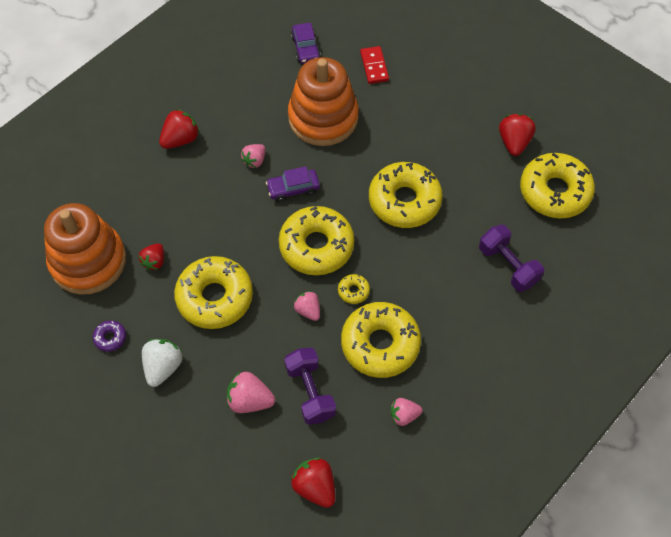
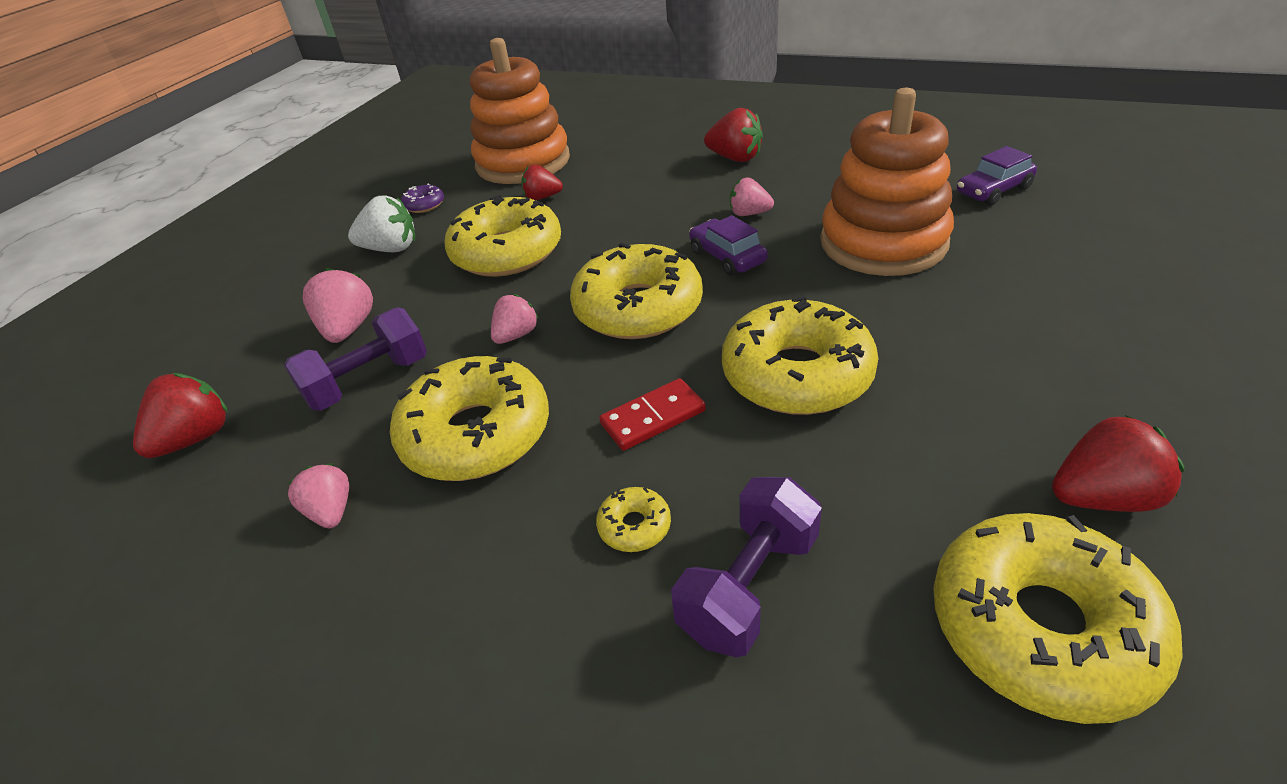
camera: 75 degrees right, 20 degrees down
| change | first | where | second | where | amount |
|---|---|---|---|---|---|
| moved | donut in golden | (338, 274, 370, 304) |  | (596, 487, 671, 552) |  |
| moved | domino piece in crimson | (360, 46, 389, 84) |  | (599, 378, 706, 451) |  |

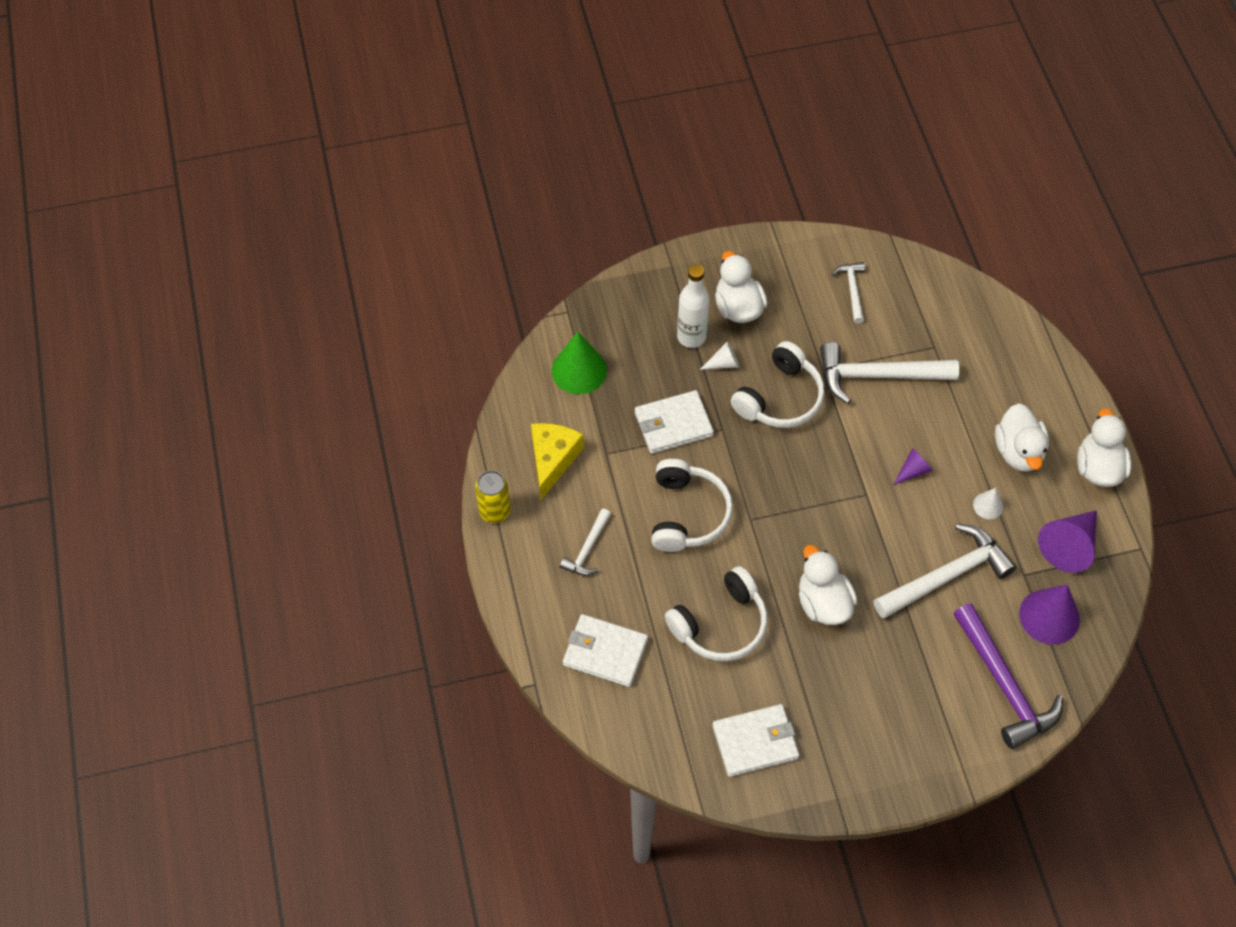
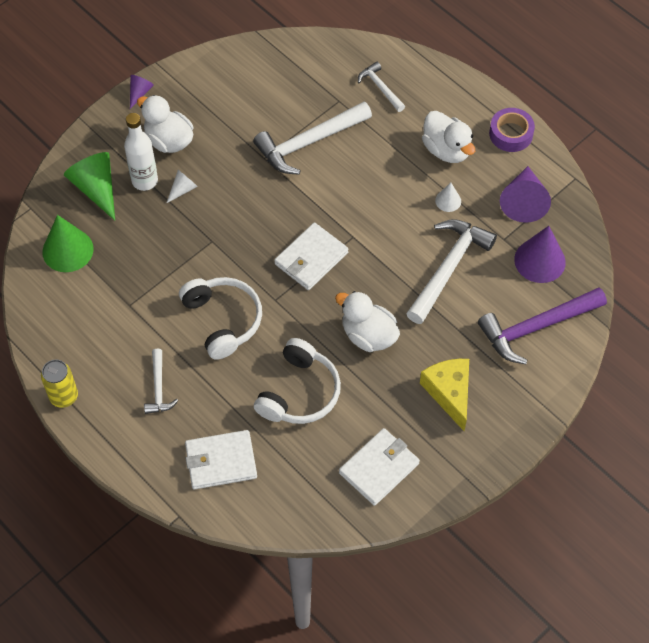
camera: 30 degrees left, 0 degrees up
| change | first | where | second | where | amount |
|---|---|---|---|---|---|
| added |  |  | cone shape in leaf-green | (64, 152, 115, 220) |  |
| moved | cone shape in purple | (893, 448, 933, 485) |  | (130, 75, 154, 109) |  |
| moved | wallet in pure white | (635, 390, 714, 454) |  | (274, 222, 348, 290) |  |
| moved | carpenter's hammer in pure white | (832, 262, 865, 324) |  | (358, 62, 405, 112) |  |
| moved | cheese in golden | (531, 423, 584, 500) |  | (420, 359, 469, 431) |  |
| turned | carpenter's hammer in purple | (953, 603, 1063, 749) |  | (478, 288, 607, 364) | 120 degrees clockwise |
| replaced | duck in pure white | (1077, 408, 1131, 487) | tape in purple | (489, 108, 535, 152) |  |
| removed | over-ear headphones in pure white | (731, 341, 825, 428) |  |  |  |

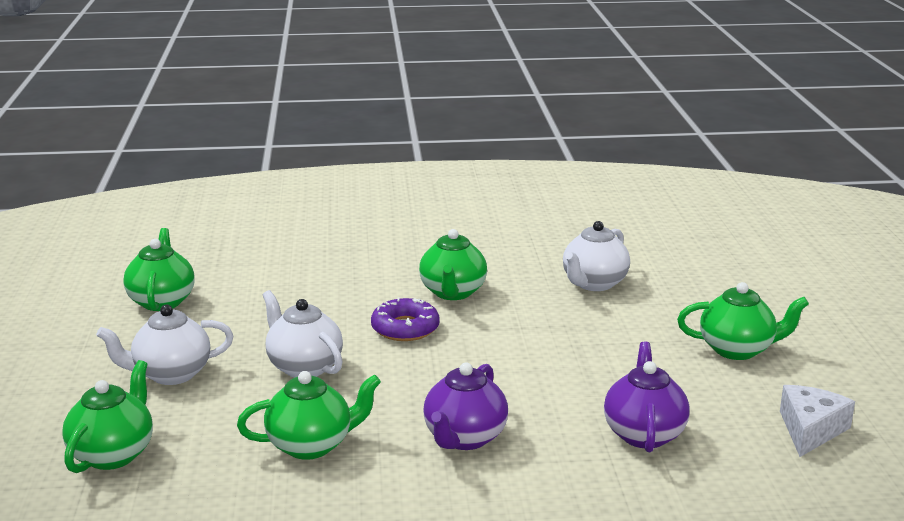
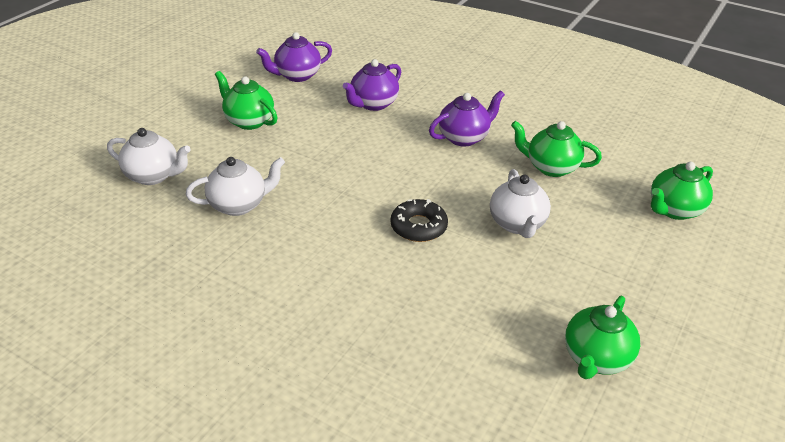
camera: 145 degrees left, 15 degrees up
| change | first | where | second | where | amount |
|---|---|---|---|---|---|
| moved | china teapot in pure white | (96, 305, 233, 385) |  | (107, 128, 191, 185) |  |
| replaced | cheese in pure white | (780, 385, 855, 457) | china teapot in purple | (256, 32, 332, 82) |  |
| recoloured | donut in purple | (371, 298, 440, 341) | donut in jet-black | (391, 199, 448, 242) |  |
| removed | china teapot in leaf-green | (419, 229, 487, 300) |  |  |  |

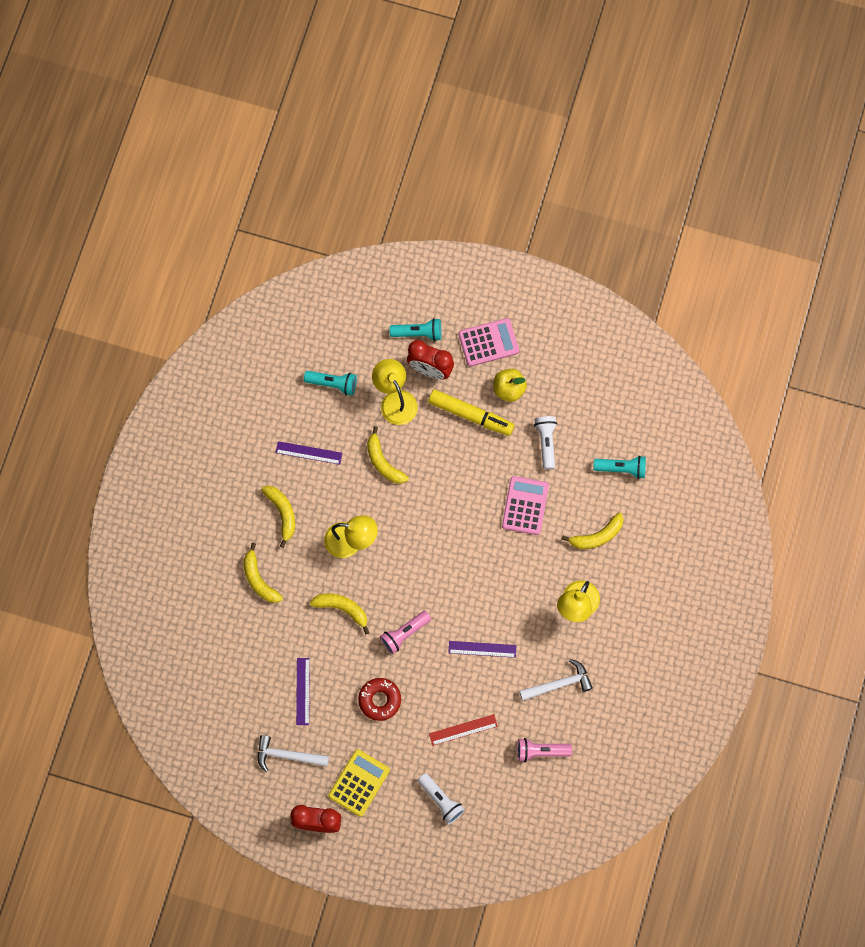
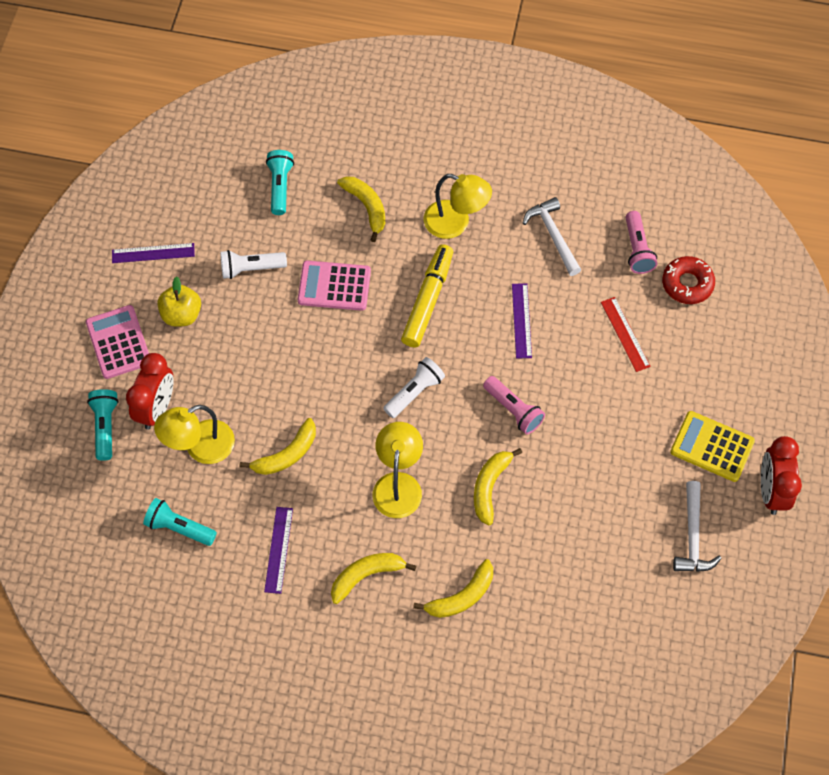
camera: 95 degrees left, 10 degrees down
| change | first | where | second | where | amount |
|---|---|---|---|---|---|
| moved | ruler in purple | (296, 658, 310, 725) |  | (112, 243, 195, 263) |  |
| turned | pocket torch in turquoise | (304, 371, 357, 396) |  | (143, 498, 217, 546) | 75 degrees counterclockwise |
| moved | pocket torch in pure white | (418, 773, 465, 824) |  | (383, 357, 445, 418) |  |
| moved | felt pen in golden | (428, 389, 514, 436) |  | (401, 244, 453, 347) |  |
| moved | donut in crimson | (358, 678, 401, 721) |  | (662, 256, 715, 304) |  |

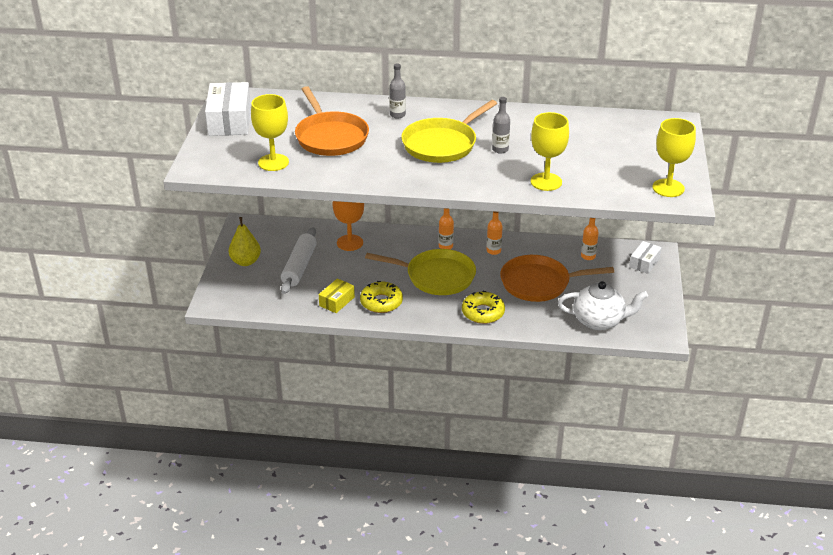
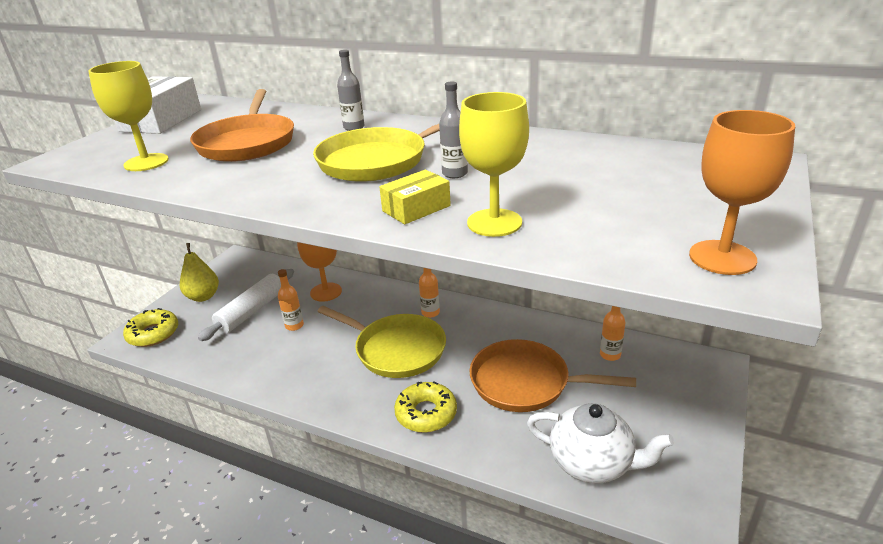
camera: 20 degrees right, 5 degrees down
| change | first | where | second | where | amount |
|---|---|---|---|---|---|
| moved | donut in golden | (360, 281, 403, 313) |  | (123, 308, 178, 347) |  |
| moved | drink bottle in orange | (487, 212, 503, 255) |  | (278, 269, 304, 331) |  |
| moved | box in golden | (319, 278, 355, 313) |  | (379, 170, 451, 224) |  |
| recoloured | wine glass in golden | (652, 118, 696, 197) | wine glass in orange | (689, 110, 795, 275) |  |
| removed | box in pure white | (629, 241, 662, 274) |  |  |  |

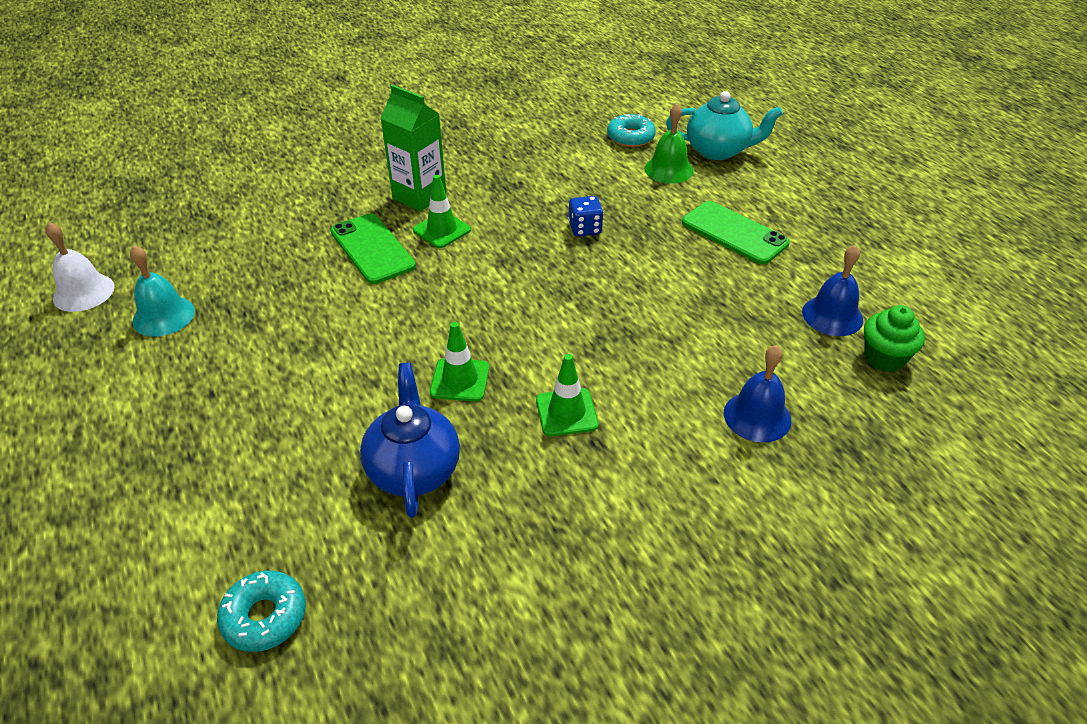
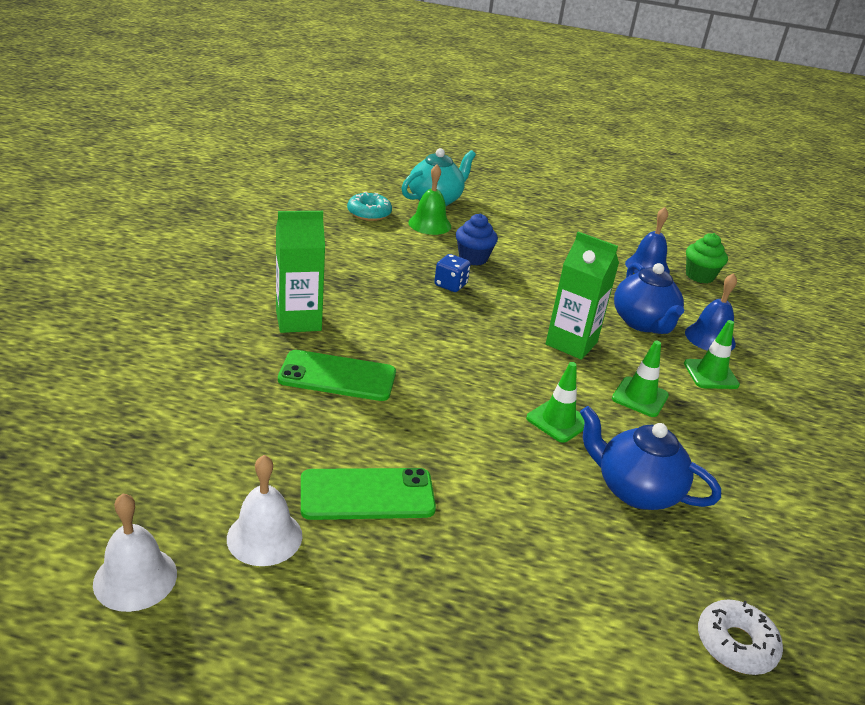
camera: 55 degrees left, 10 degrees down
| change | first | where | second | where | amount |
|---|---|---|---|---|---|
| recoloured | school bell in turquoise | (130, 245, 195, 337) | school bell in pure white | (227, 455, 302, 566) |  |
| moved | mobile phone in leaf-green | (682, 201, 790, 264) |  | (301, 468, 436, 520) |  |
| added |  |  | muffin in royal blue | (456, 213, 498, 265) |  |
| added |  |  | carton in leaf-green | (545, 232, 619, 360) |  |
| added |  |  | china teapot in royal blue | (614, 263, 684, 334) |  |
| moved | safety cone in leaf-green | (413, 175, 471, 248) |  | (684, 320, 740, 389) |  |
| recoloured | donut in turquoise | (217, 571, 306, 652) | donut in pure white | (698, 599, 783, 675) |  |

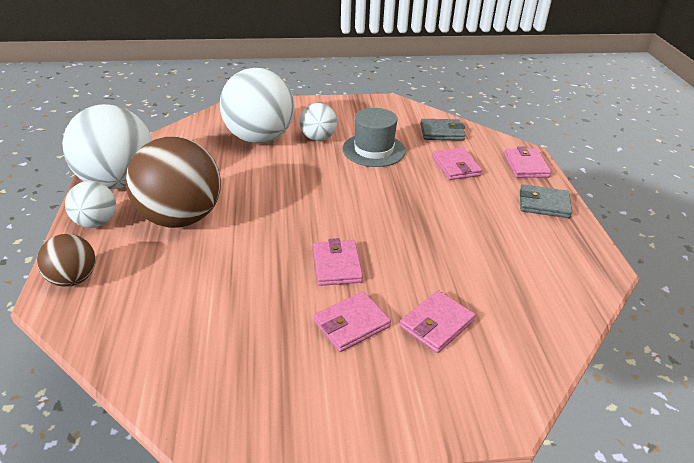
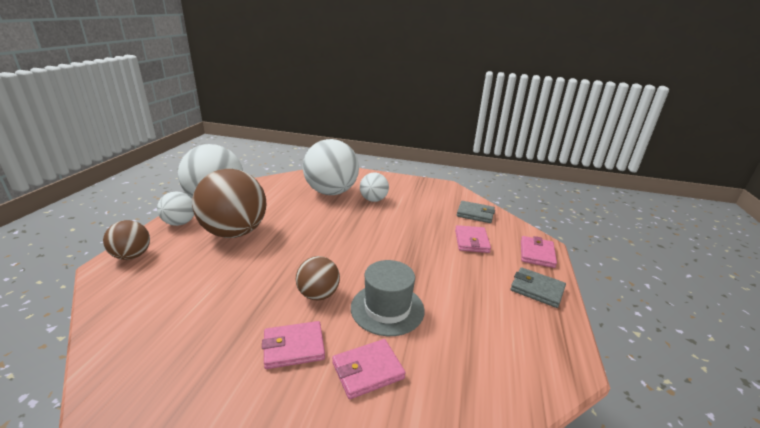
camera: 20 degrees right, 10 degrees down
| change | first | where | second | where | amount |
|---|---|---|---|---|---|
| replaced | wallet in rose-pink | (313, 238, 363, 286) | ball in brown | (296, 256, 340, 300) |  |
| moved | hat in gray | (343, 108, 406, 167) |  | (351, 260, 425, 336) |  |

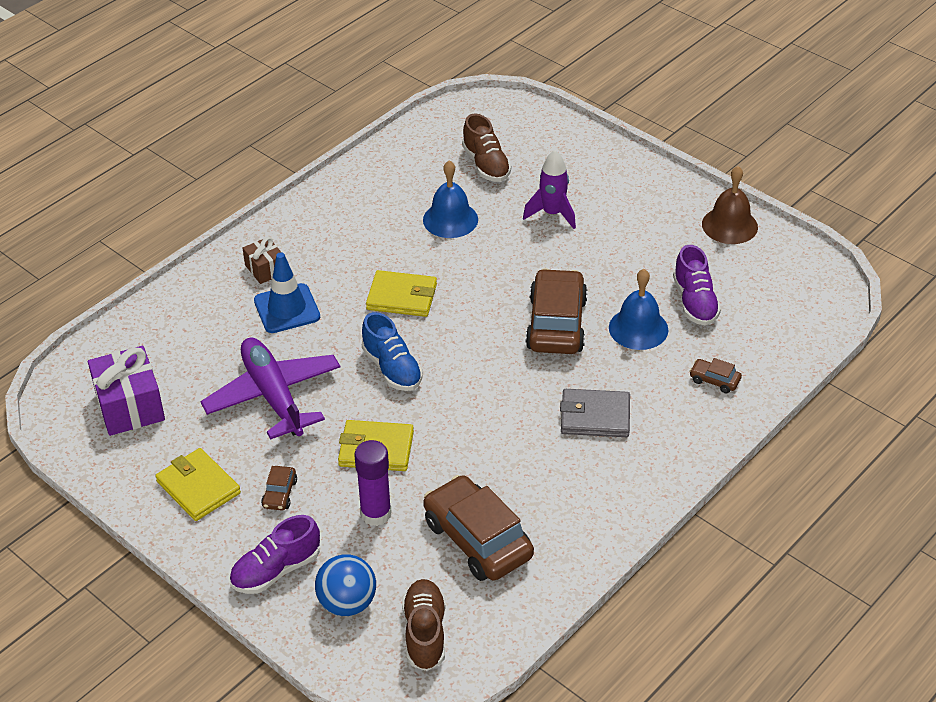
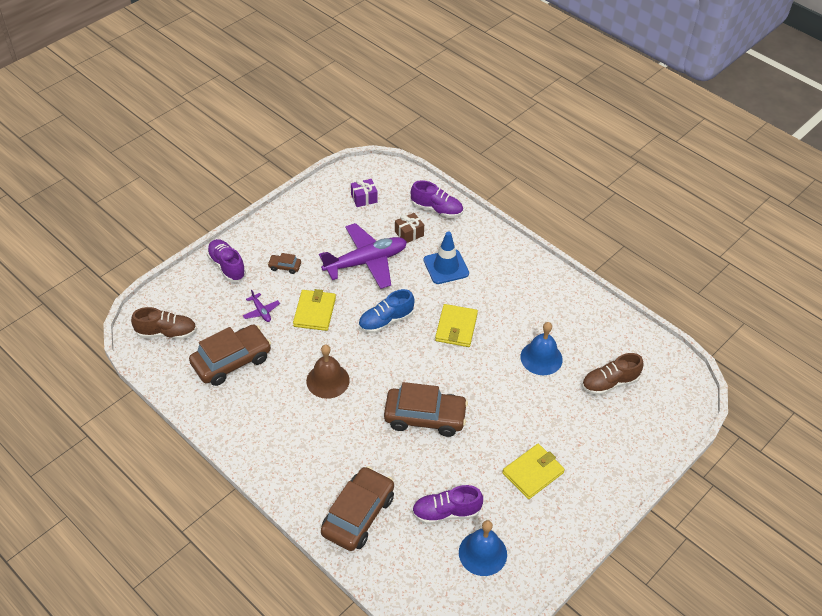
camera: 90 degrees right, 5 degrees up
| change | first | where | second | where | amount |
|---|---|---|---|---|---|
| replaced | stick of glue in purple | (354, 440, 392, 526) | plane in purple | (243, 290, 280, 322) |  |
| moved | school bell in brown | (702, 166, 758, 244) |  | (306, 345, 350, 399) |  |
| resized | car in brown | (689, 358, 742, 393) |  | (321, 466, 394, 551) | x2.27 |
| resized | present in purple | (88, 346, 165, 436) |  | (351, 179, 378, 207) | x0.57 |
| moved | present in brown | (243, 237, 281, 284) |  | (395, 213, 424, 243) |  |
| added |  |  | lace-up shoe in purple | (411, 180, 463, 218) |  |
| moved | school bell in royal blue | (609, 269, 668, 350) |  | (459, 520, 507, 576) |  |
| moved | wallet in golden | (155, 448, 241, 521) |  | (502, 444, 565, 499) |  |
| removed | ball in royal blue | (315, 554, 376, 616) |  |  |  |
| removed | rocket in purple | (523, 150, 576, 229) |  |  |  |
| removed | wallet in gray | (560, 389, 630, 437) |  |  |  |

